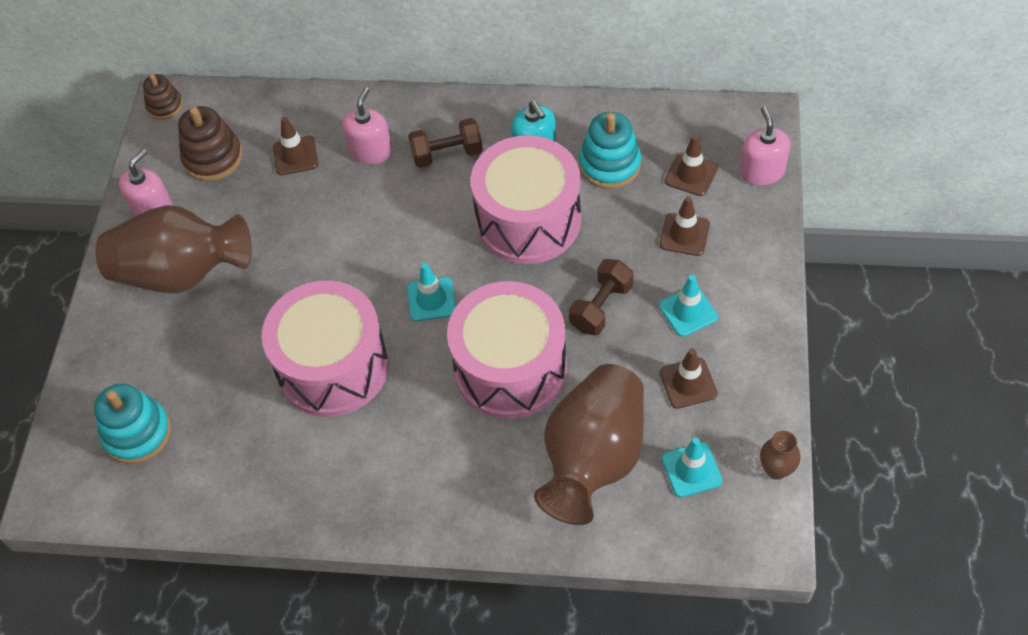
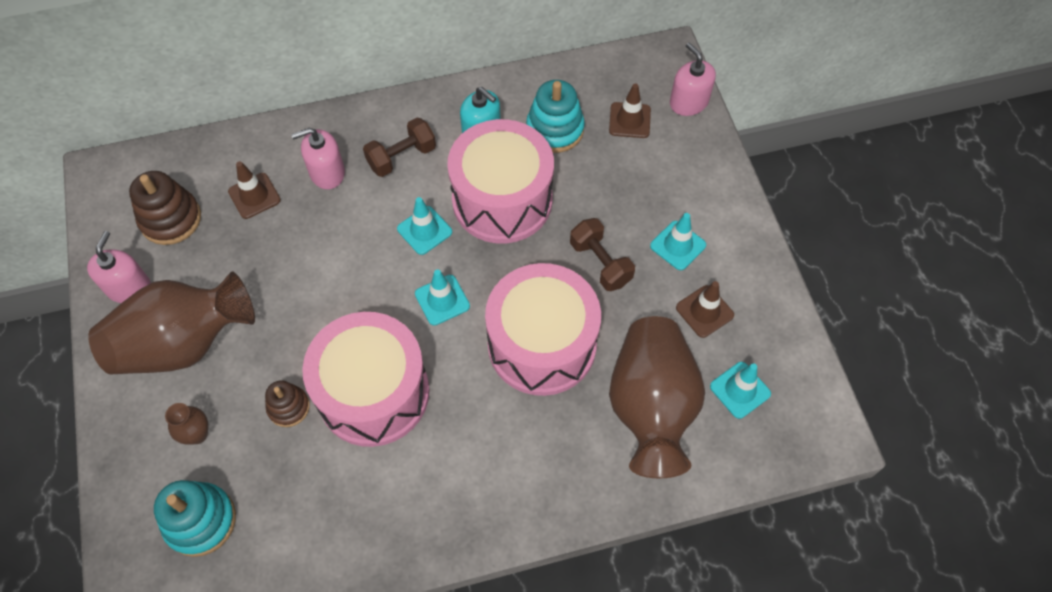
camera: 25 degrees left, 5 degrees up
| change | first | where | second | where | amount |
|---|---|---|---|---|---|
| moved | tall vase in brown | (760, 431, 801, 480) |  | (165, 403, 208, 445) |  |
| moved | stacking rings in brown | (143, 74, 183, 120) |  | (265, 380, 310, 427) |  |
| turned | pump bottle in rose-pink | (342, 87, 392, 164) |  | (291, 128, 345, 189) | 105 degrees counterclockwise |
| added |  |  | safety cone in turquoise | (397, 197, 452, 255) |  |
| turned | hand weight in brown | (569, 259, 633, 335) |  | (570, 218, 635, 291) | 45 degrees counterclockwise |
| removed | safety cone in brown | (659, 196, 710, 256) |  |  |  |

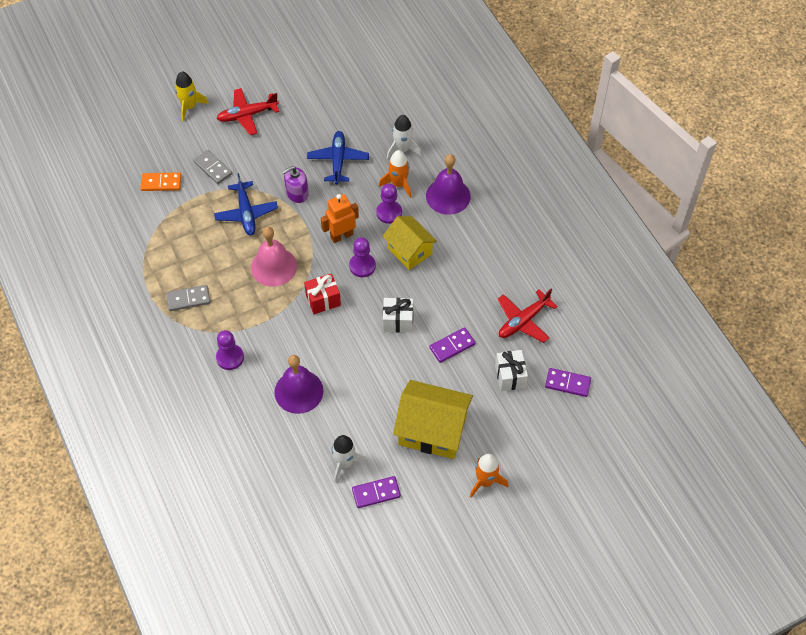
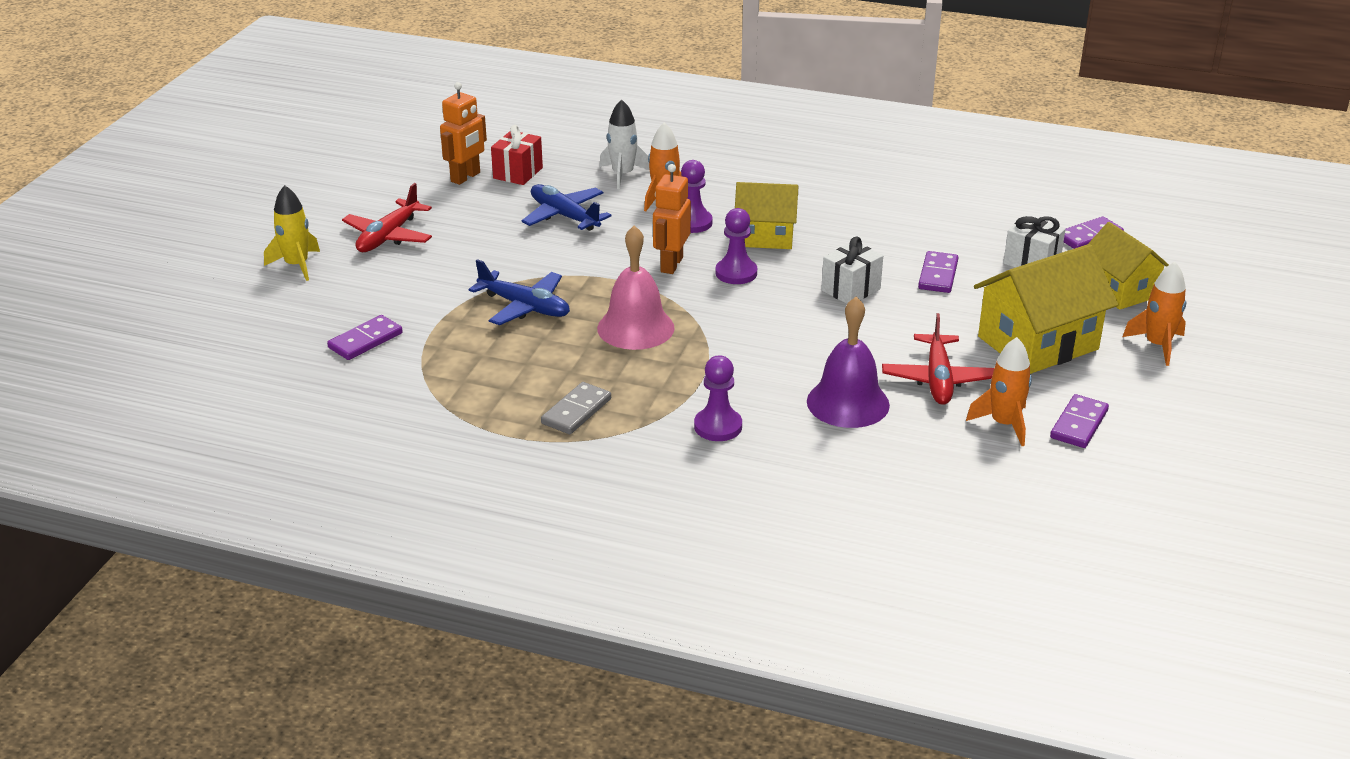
camera: 45 degrees left, 25 degrees down
| change | first | where | second | where | amount |
|---|---|---|---|---|---|
| recoloured | domino piece in orange | (140, 172, 181, 191) | domino piece in purple | (327, 315, 403, 360) |  |
| added |  |  | robot figure in orange | (440, 82, 487, 185) |  |
| moved | present in crimson | (304, 273, 341, 314) |  | (491, 125, 543, 185) |  |
| moved | plane in crimson | (497, 289, 558, 343) |  | (882, 313, 994, 405) |  |
| recoloured | rocket in pure white | (332, 435, 368, 483) | rocket in orange | (966, 337, 1032, 446) |  |
| added |  |  | house in golden | (1088, 222, 1169, 310) |  |
| removed | domino piece in gray | (193, 150, 232, 184) |  |  |  |
| removed | pump bottle in purple | (282, 166, 309, 203) |  |  |  |
| removed | school bell in purple | (426, 154, 471, 215) |  |  |  |

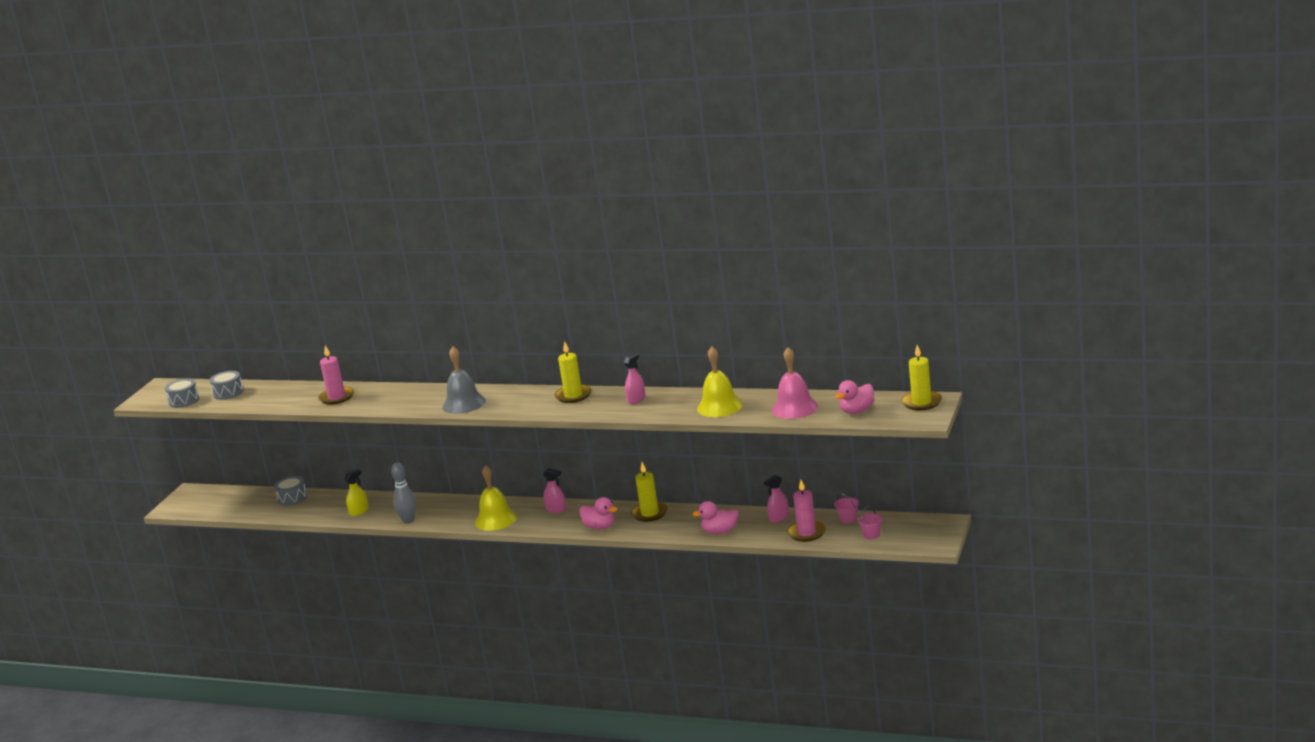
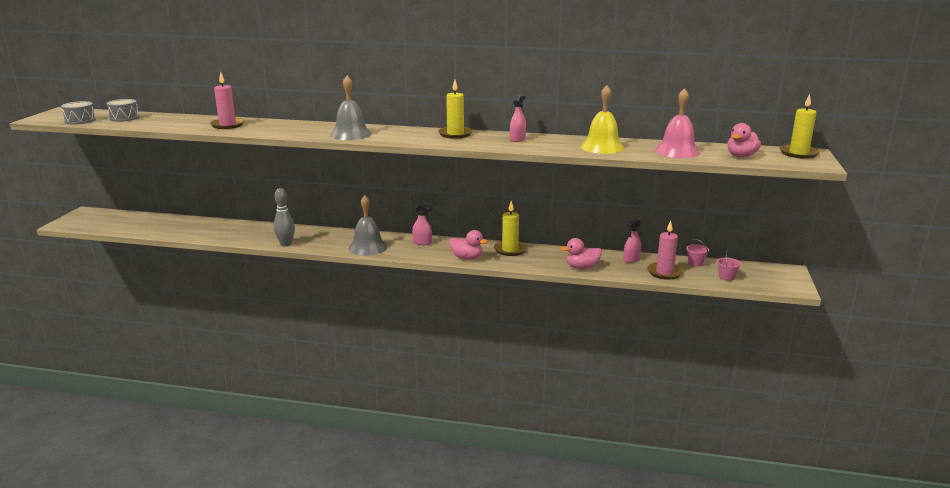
camera: 10 degrees left, 0 degrees up
| change | first | where | second | where | amount |
|---|---|---|---|---|---|
| recoloured | school bell in golden | (475, 465, 517, 531) | school bell in gray | (349, 195, 387, 256) |  |
| removed | drum in gray | (274, 476, 307, 506) |  |  |  |
| removed | sprayer in golden | (344, 469, 369, 516) |  |  |  |

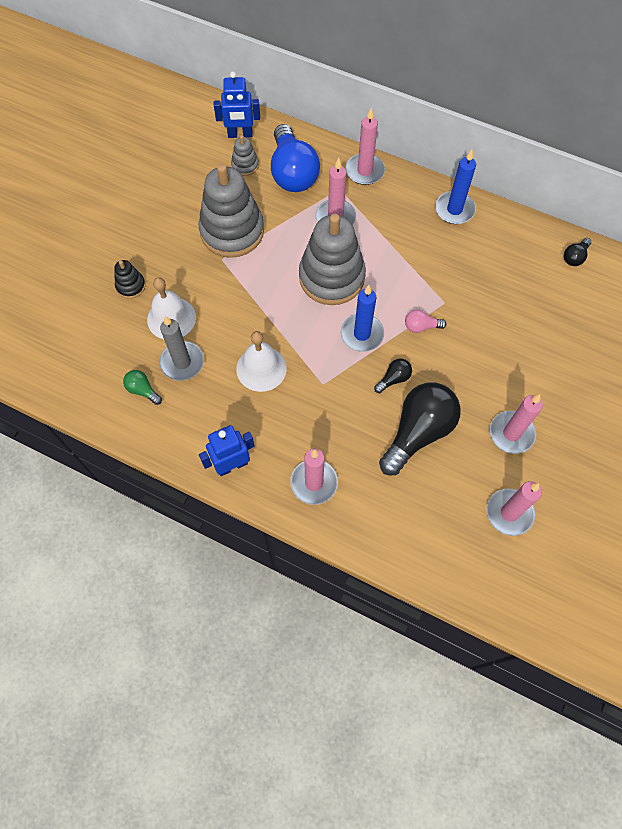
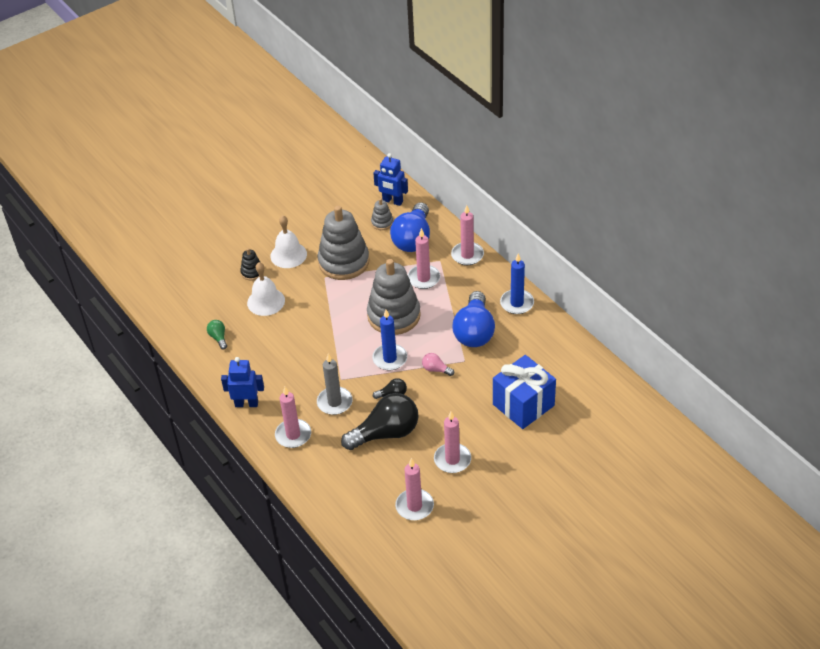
camera: 30 degrees right, 20 degrees down
| change | first | where | second | where | amount |
|---|---|---|---|---|---|
| moved | school bell in pure white | (236, 331, 287, 392) |  | (270, 215, 307, 268) |  |
| moved | wax candle in gray | (159, 316, 204, 381) |  | (317, 353, 352, 415) |  |
| added |  |  | lightbulb in royal blue | (452, 291, 495, 347) |  |
| added |  |  | present in royal blue | (493, 355, 556, 429) |  |
| removed | lightbulb in jet-black | (564, 238, 591, 266) |  |  |  |

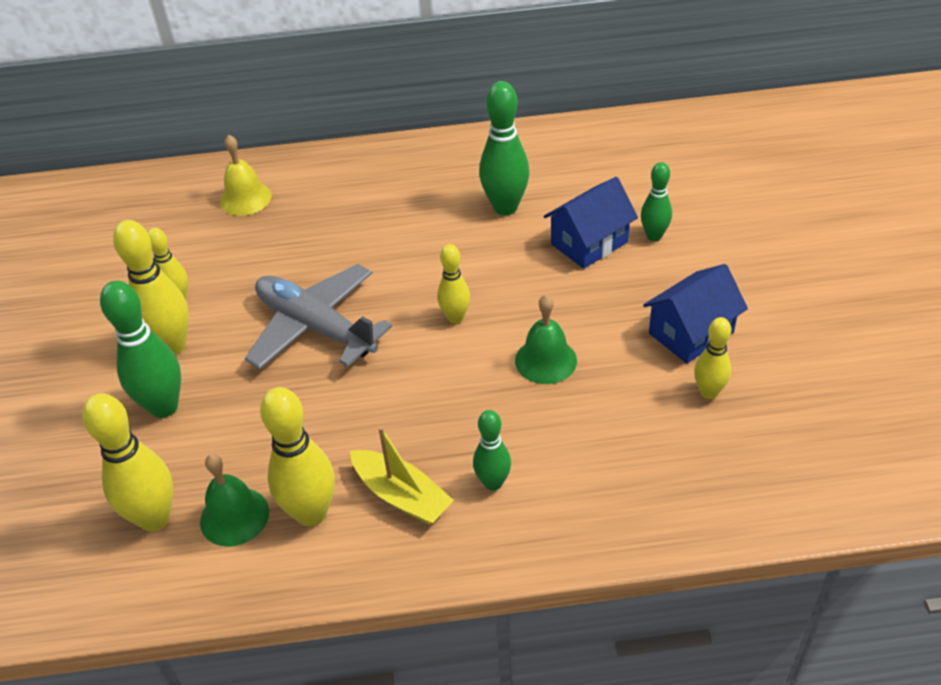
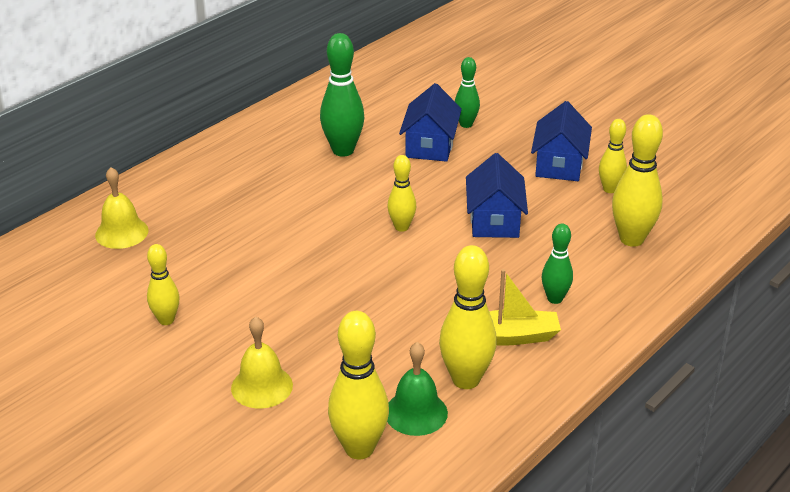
camera: 45 degrees left, 10 degrees down
| change | first | where | second | where | amount |
|---|---|---|---|---|---|
| replaced | bowling pin in leaf-green | (100, 281, 181, 418) | school bell in golden | (231, 316, 293, 408) |  |
| replaced | school bell in leaf-green | (515, 295, 577, 384) | house in royal blue | (466, 153, 528, 238) |  |
| moved | bowling pin in golden | (113, 220, 189, 355) |  | (612, 114, 663, 247) |  |
| removed | plane in gray | (245, 264, 392, 369) |  |  |  |

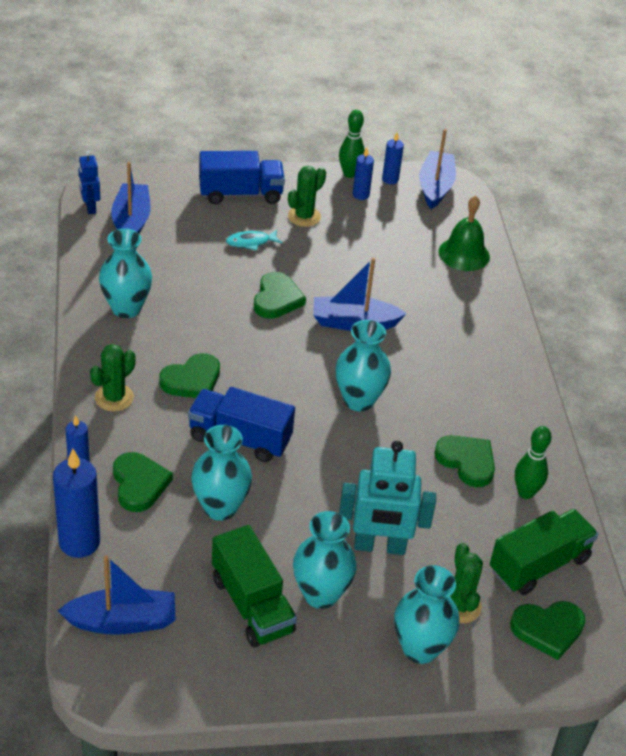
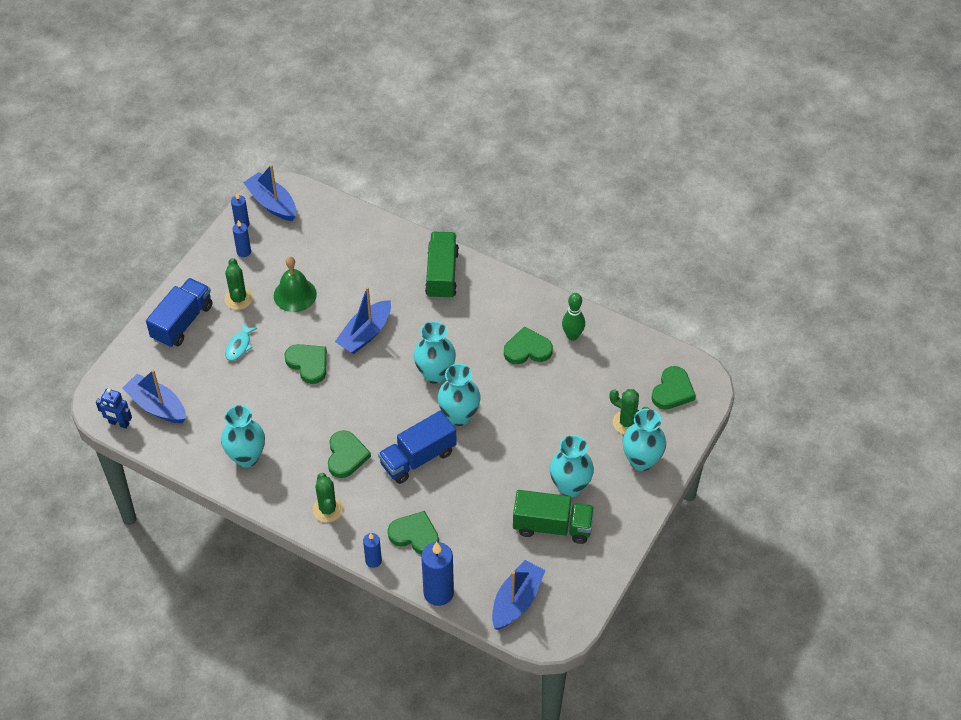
camera: 50 degrees left, 10 degrees up
| change | first | where | second | where | amount |
|---|---|---|---|---|---|
| moved | school bell in leaf-green | (438, 196, 490, 271) |  | (274, 257, 317, 312) |  |
| moved | toy truck in leaf-green | (490, 509, 598, 595) |  | (425, 232, 459, 300) |  |
| moved | tall vase in turquoise | (191, 425, 252, 521) |  | (438, 364, 481, 426) |  |
| removed | bowling pin in leaf-green | (339, 110, 365, 178) |  |  |  |
| removed | robot figure in turquoise | (339, 441, 436, 555) |  |  |  |

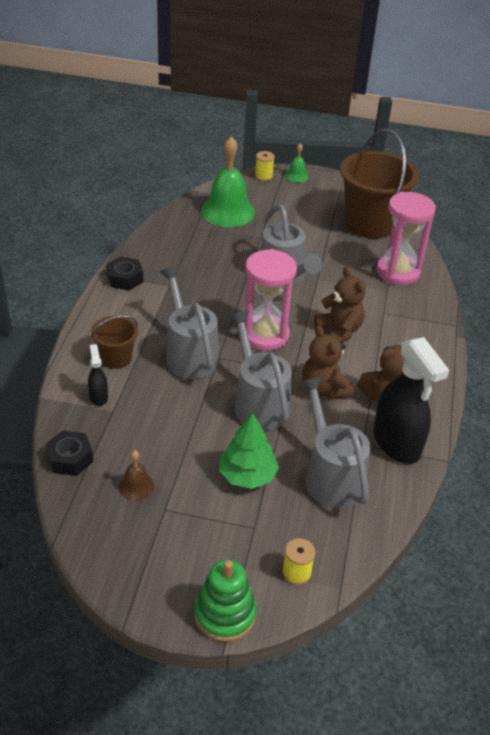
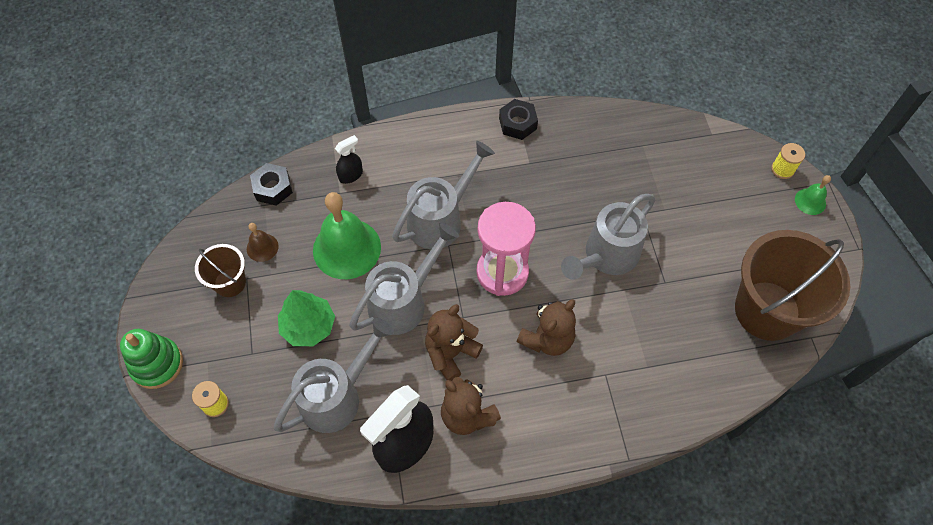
camera: 70 degrees right, 20 degrees up
| change | first | where | second | where | amount |
|---|---|---|---|---|---|
| moved | pail in brown | (91, 315, 138, 369) |  | (195, 244, 246, 297) |  |
| moved | school bell in leaf-green | (201, 136, 255, 227) |  | (313, 192, 381, 279) |  |
| removed | sandglass in rose-pink | (377, 192, 436, 285) |  |  |  |

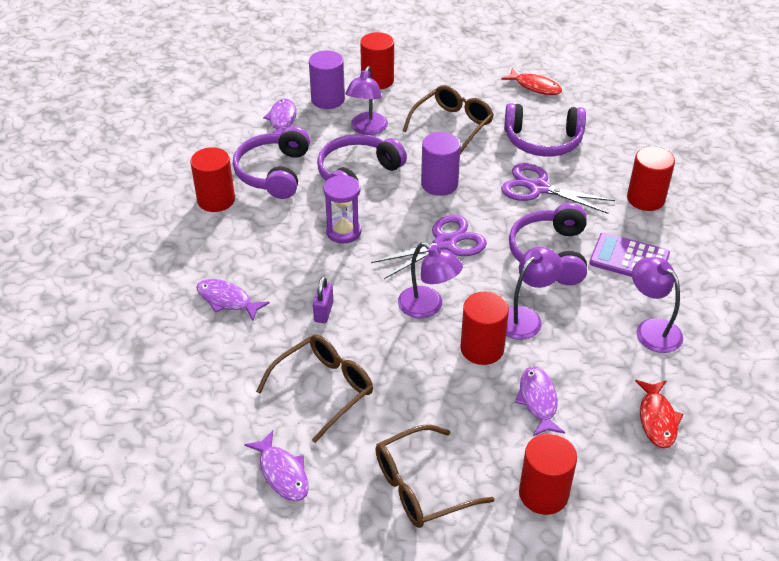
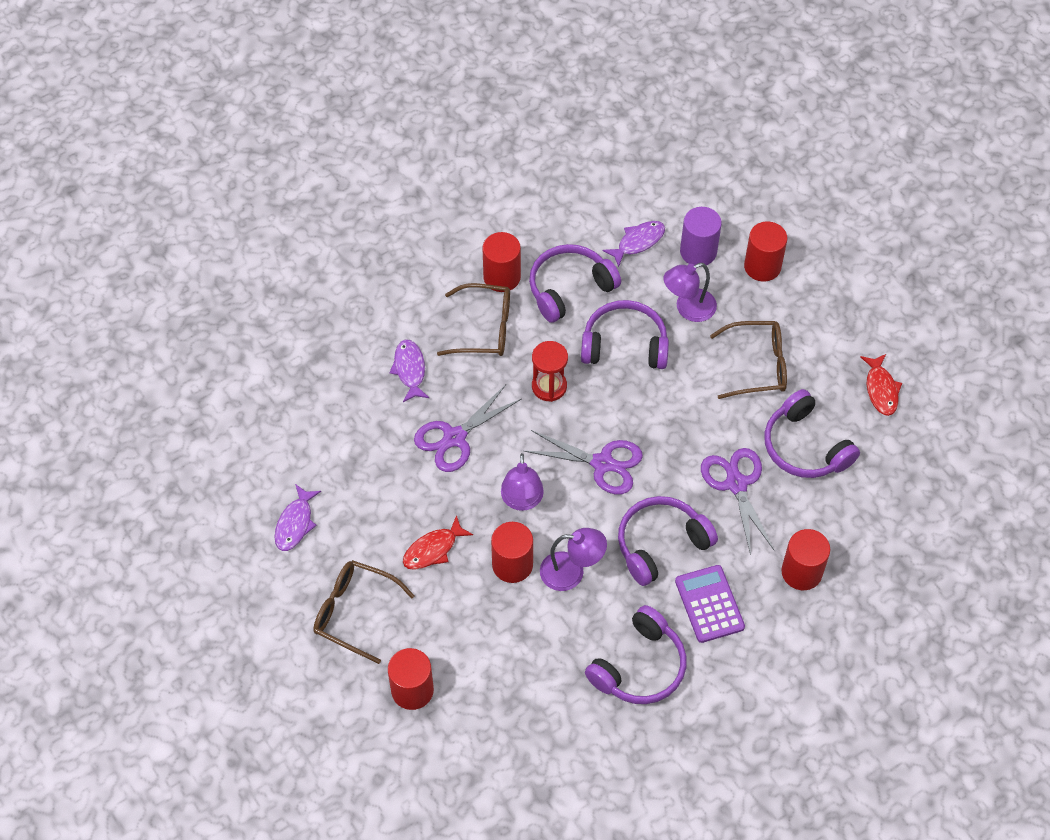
camera: 50 degrees right, 15 degrees up
| change | first | where | second | where | amount |
|---|---|---|---|---|---|
| moved | toy fish in crimson | (635, 380, 684, 449) |  | (403, 515, 473, 570) |  |
| replaced | small lock in purple | (313, 276, 334, 323) | scissors in purple | (414, 385, 521, 472) |  |
| moved | spectacles in brown | (256, 334, 373, 443) |  | (437, 283, 510, 356) |  |
| recoloured | sandglass in purple | (324, 175, 362, 243) | sandglass in crimson | (532, 341, 568, 402) |  |
| replaced | desk lamp in purple | (632, 257, 683, 353) | over-ear headphones in purple | (585, 605, 687, 704) |  |
| removed | solid cylinder in purple | (421, 132, 461, 196) |  |  |  |
| removed | toy fish in purple | (515, 367, 565, 436) |  |  |  |

